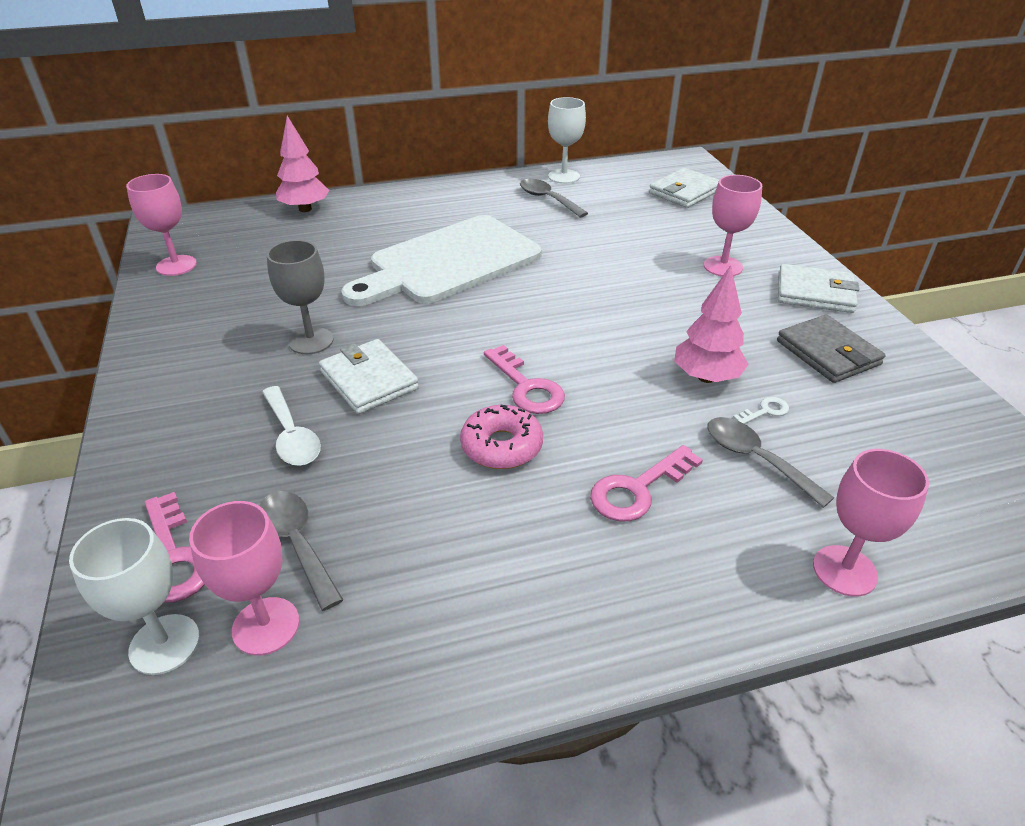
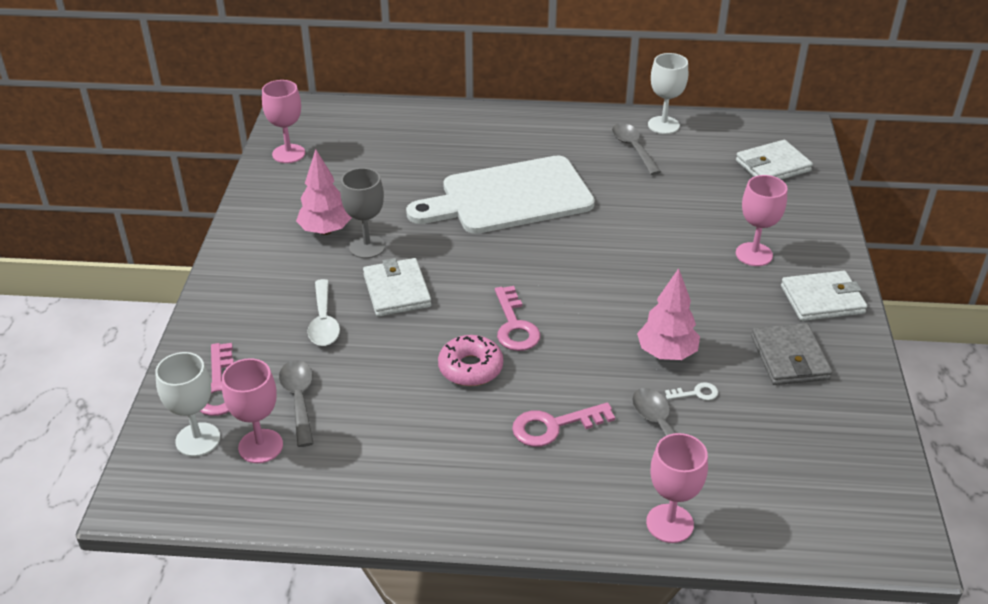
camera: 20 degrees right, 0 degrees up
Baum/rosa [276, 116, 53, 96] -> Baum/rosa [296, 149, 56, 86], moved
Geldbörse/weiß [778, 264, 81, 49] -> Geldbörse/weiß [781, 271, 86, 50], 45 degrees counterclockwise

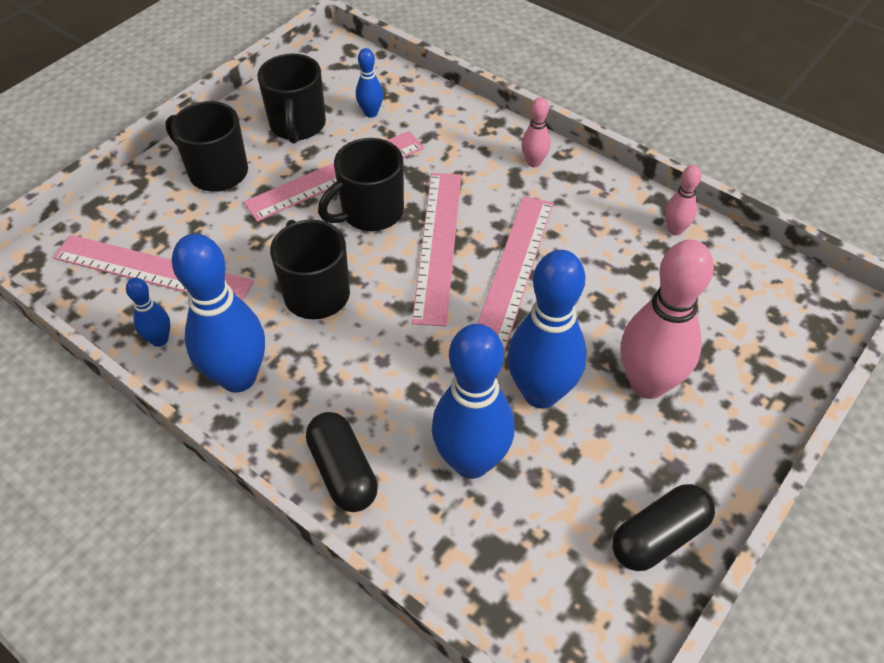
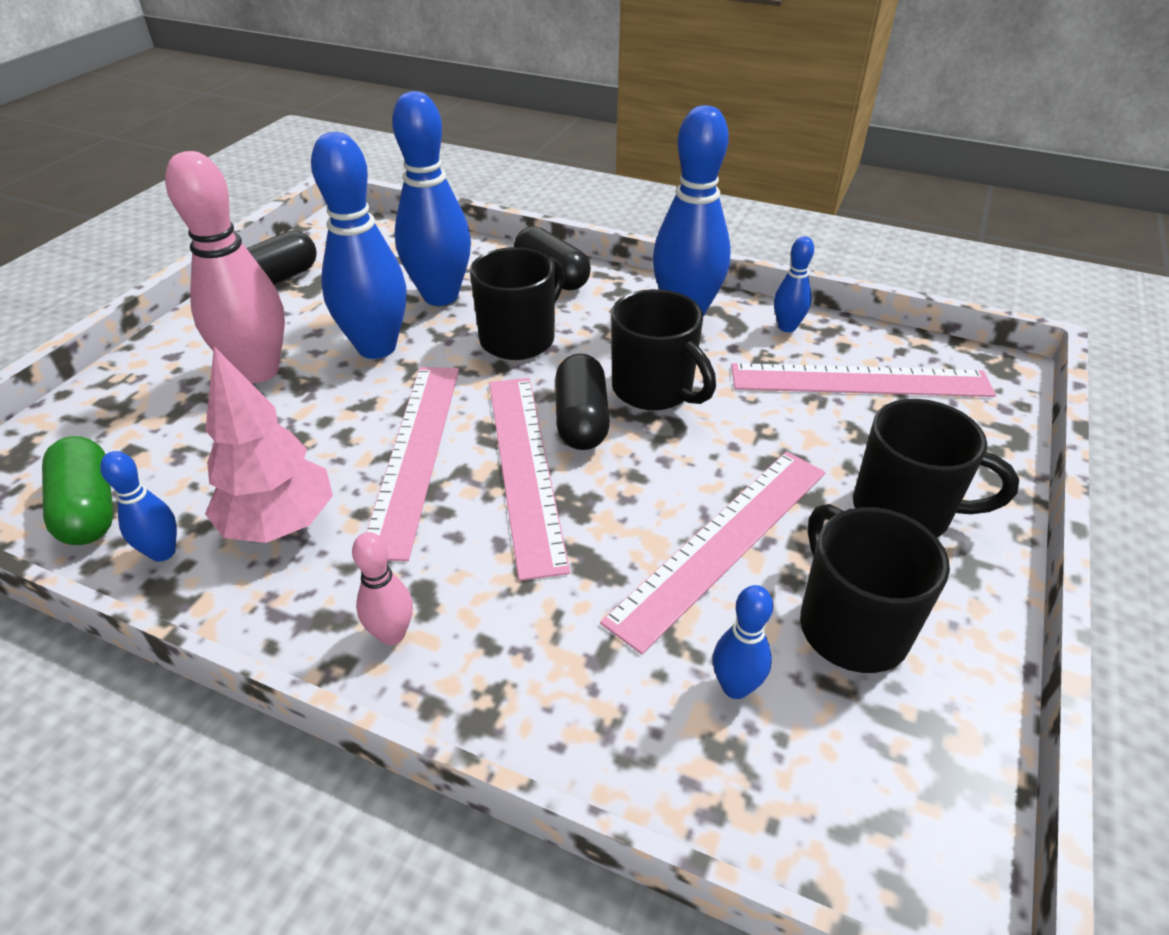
camera: 165 degrees right, 10 degrees down
Tasse/schwarz [318, 138, 86, 93] -> Tasse/schwarz [470, 247, 94, 113], moved
Bowlingkegel/rosa [665, 165, 37, 71] -> Bowlingkegel/blau [100, 451, 77, 111]
none -> Baum/rosa [205, 346, 128, 197]
none -> Kapsel/schwarz [555, 353, 55, 97]
none -> Kapsel/grün [42, 436, 72, 109]

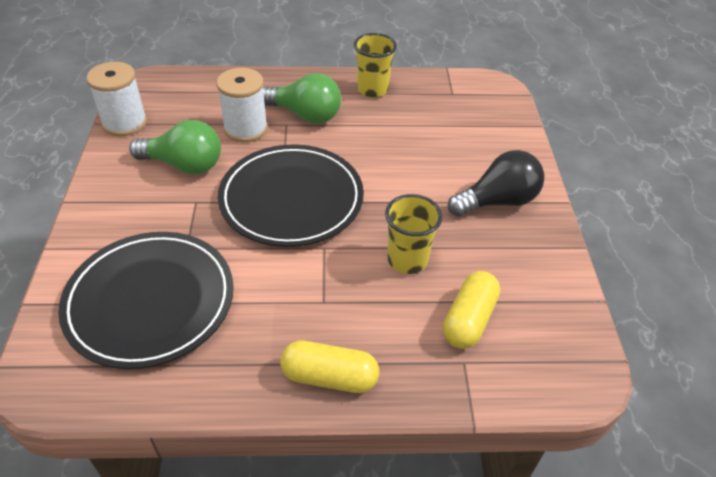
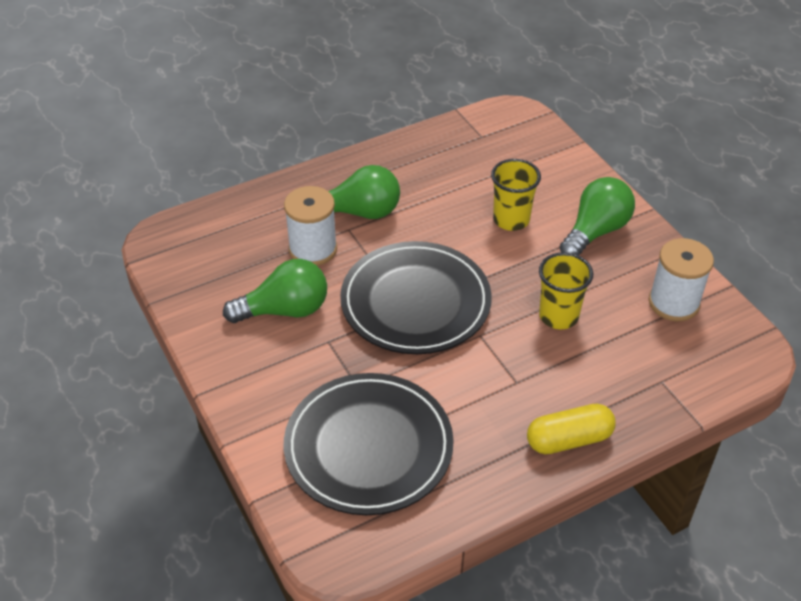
camera: 25 degrees left, 0 degrees up
Becher/gelb [354, 33, 43, 65] -> Becher/gelb [491, 159, 50, 72], moved
Garnrolle/weiß [86, 62, 61, 74] -> Garnrolle/weiß [649, 238, 65, 83], moved
Glühbirne/schwarz [448, 150, 97, 67] -> Glühbirne/grün [559, 177, 76, 79]
Kapsel/gelb [443, 271, 57, 78] -> none

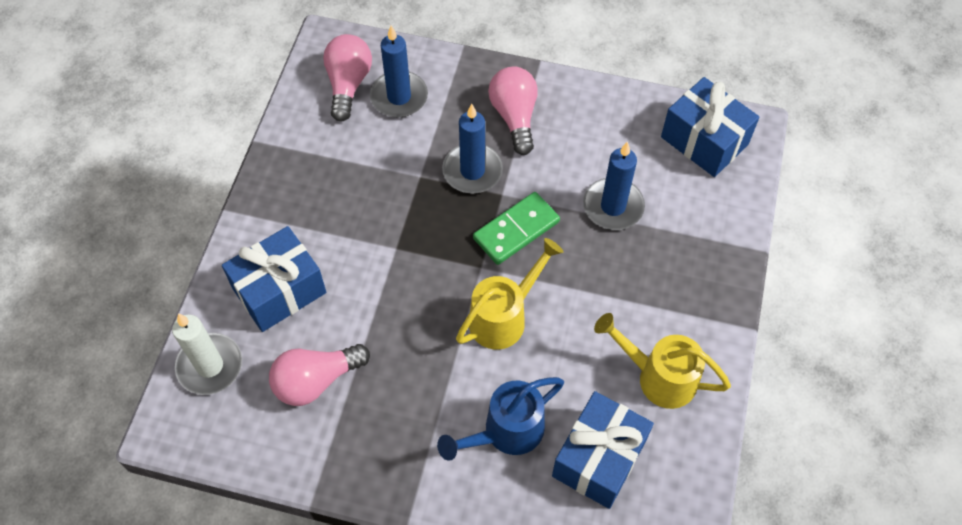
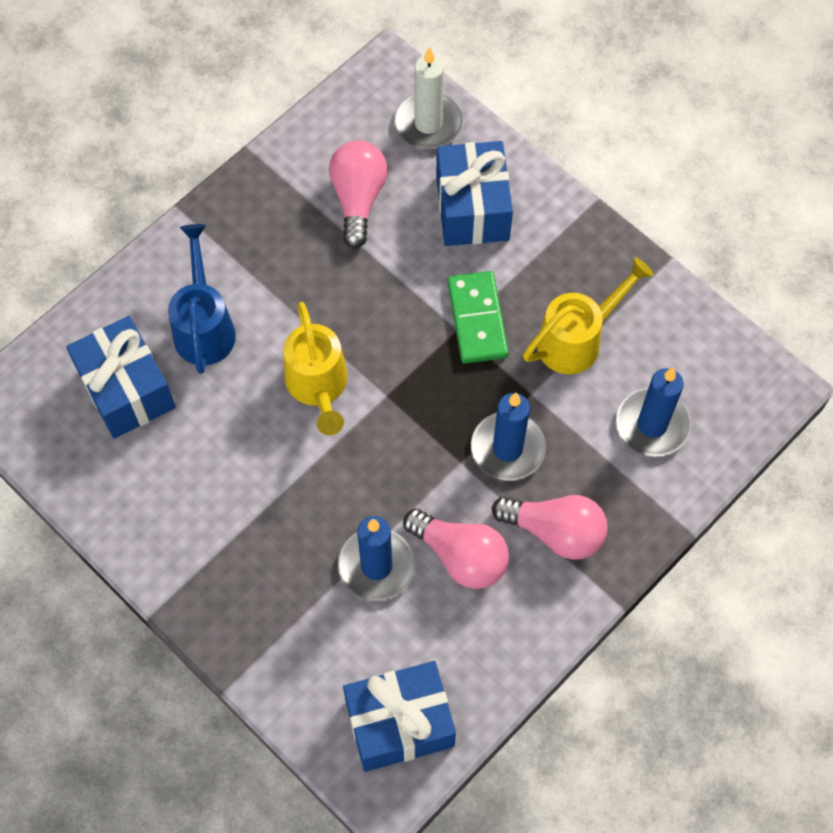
camera: 120 degrees right, 5 degrees up
Glühbirne/rosa [323, 34, 49, 88] -> Glühbirne/rosa [403, 508, 106, 81], moved
Dominostein/grün [473, 192, 87, 73] -> Dominostein/grün [448, 271, 61, 92], moved
Gießkanne/gelb [594, 313, 137, 96] -> Gießkanne/gelb [523, 257, 130, 117], moved

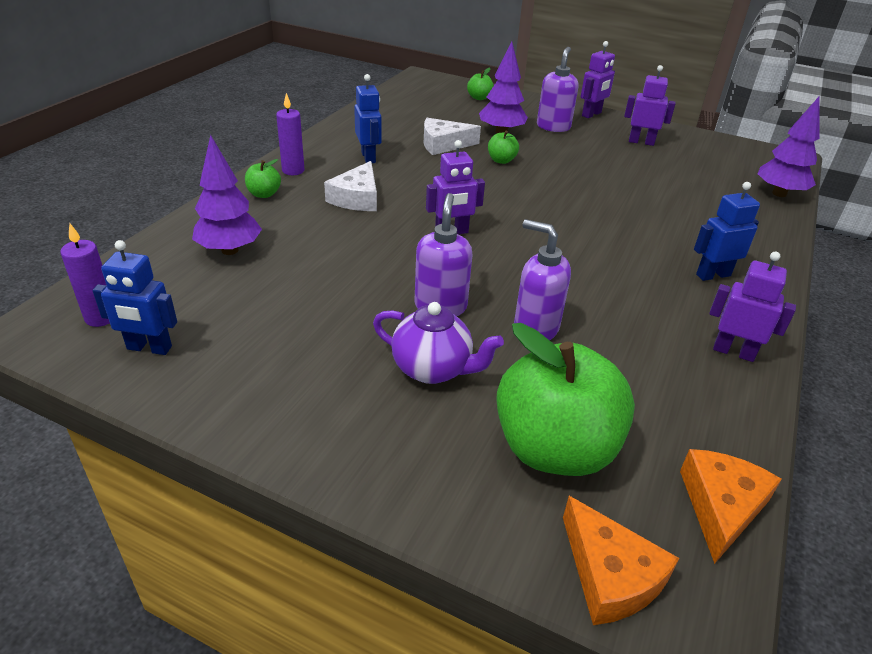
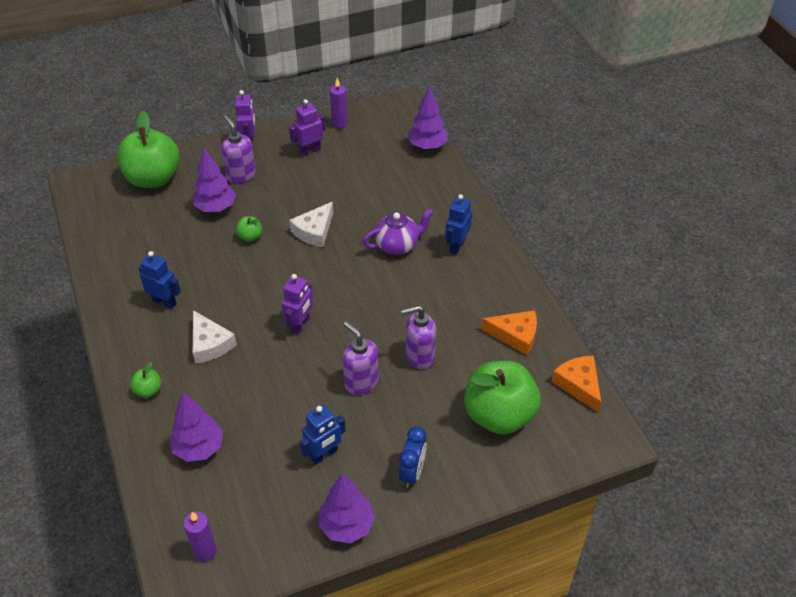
camera: 45 degrees left, 10 degrees up
Apfel/grün [467, 68, 27, 32] -> Apfel/grün [117, 111, 63, 77], x2.40
Kerze/lila [276, 93, 28, 82] -> Kerze/lila [330, 78, 18, 51], moved
Käse/weiß [424, 118, 57, 37] -> Käse/weiß [289, 202, 44, 45], moved
Roboter/blau [92, 240, 85, 115] -> Roboter/blau [300, 405, 46, 60], moved
Roboter/lila [709, 252, 87, 110] -> none
Teekanne/lila [373, 302, 131, 82] -> Teekanne/lila [363, 209, 70, 46], moved
Käse/orange [563, 496, 116, 129] -> Käse/orange [481, 310, 56, 45], moved
none -> Wecker/blau [399, 426, 28, 62]
none -> Baum/lila [319, 473, 56, 70]

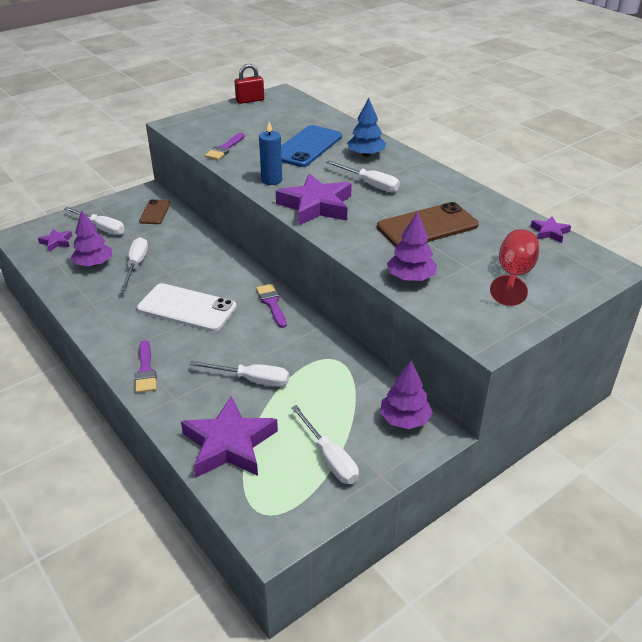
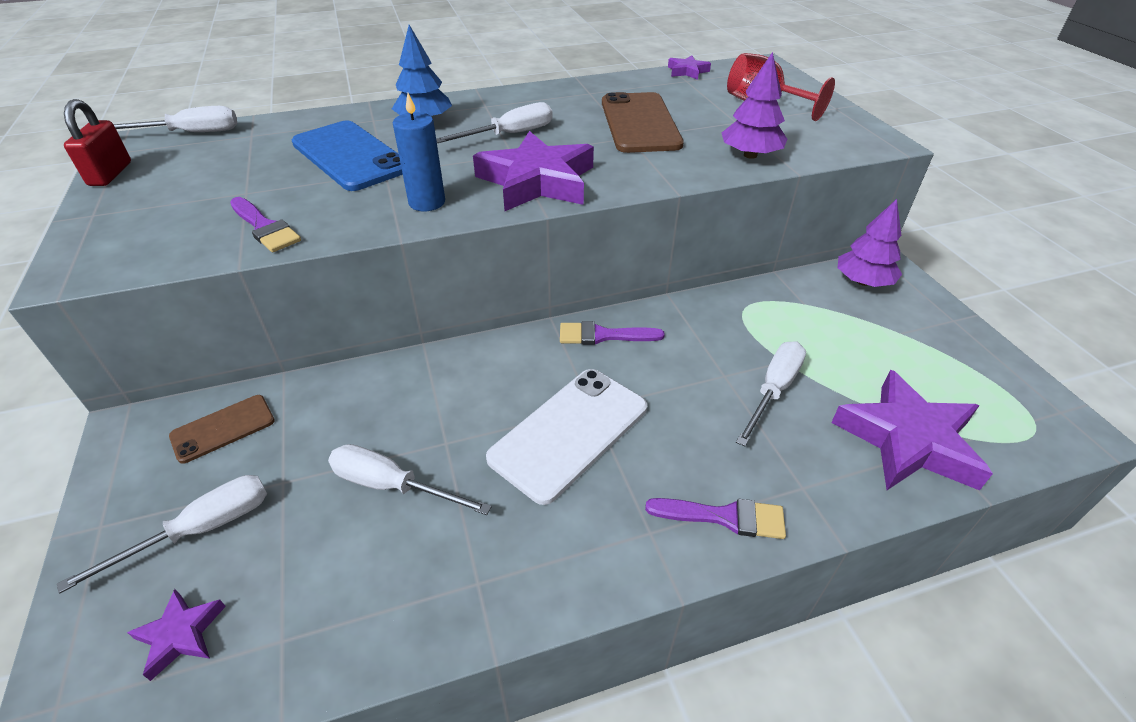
camera: 70 degrees left, 5 degrees up
Handy/braun [139, 199, 31, 25] -> Handy/braun [169, 395, 106, 69], 60 degrees counterclockwise
Baum/lila [71, 210, 41, 56] -> none
Schraubenzieher/weiß [291, 405, 68, 79] -> Schraubenzieher/weiß [114, 106, 123, 26], moved

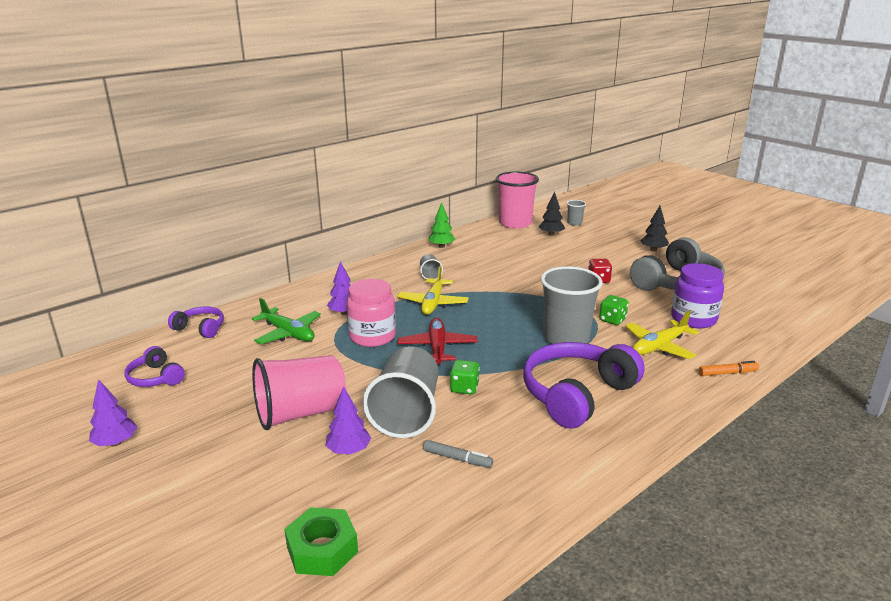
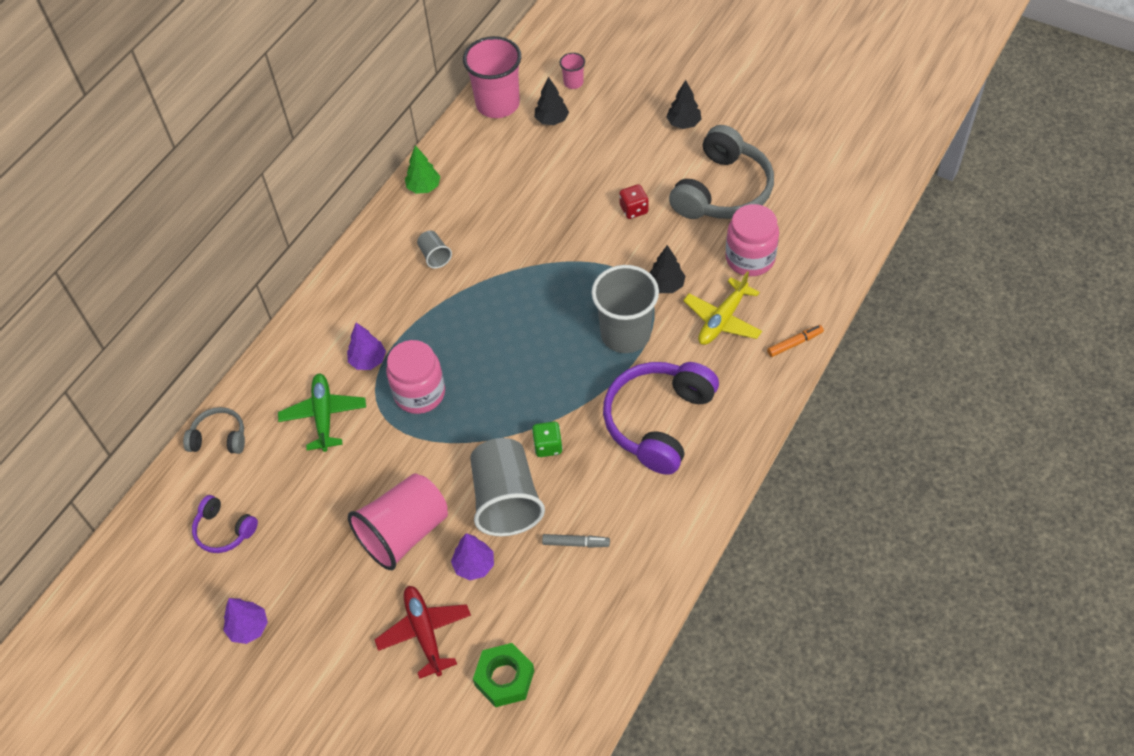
camera: 15 degrees left, 30 degrees up
Becher/grau [567, 200, 19, 26] -> Becher/rosa [560, 53, 25, 36]
Einmachglas/lila [671, 263, 53, 66] -> Einmachglas/rosa [725, 204, 54, 72]
Flugzeug/gelb [397, 266, 72, 49] -> none
Spielwürfel/grün [599, 295, 29, 30] -> Baum/schwarz [649, 245, 36, 48]
Flugzeug/grün [251, 298, 70, 46] -> Flugzeug/grün [278, 374, 88, 78], 120 degrees counterclockwise
Kopfhörer/lila [168, 307, 56, 31] -> Kopfhörer/grau [183, 407, 62, 47]
Flugzeug/rot [398, 318, 80, 47] -> Flugzeug/rot [374, 586, 97, 93], moved

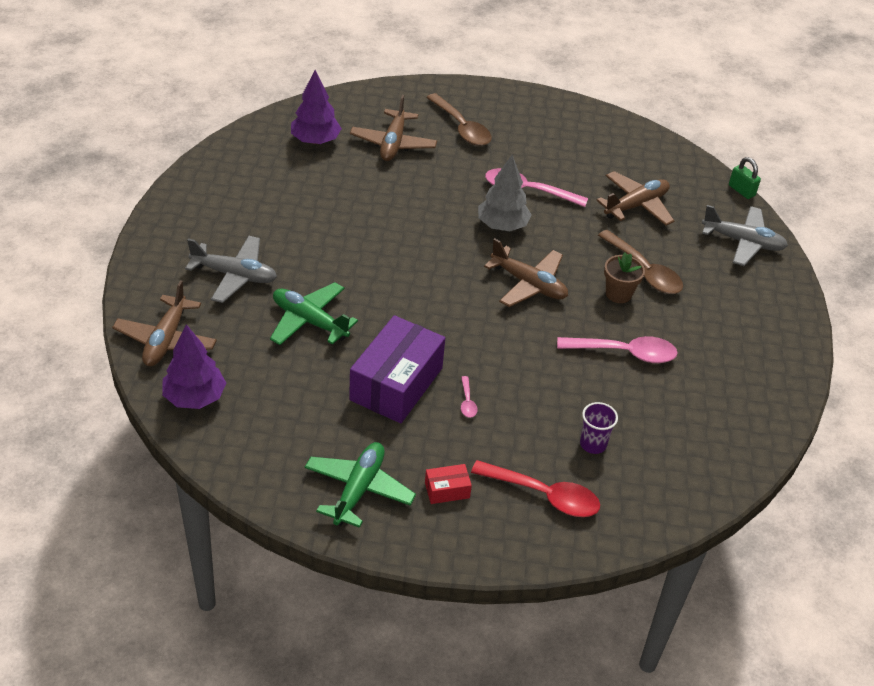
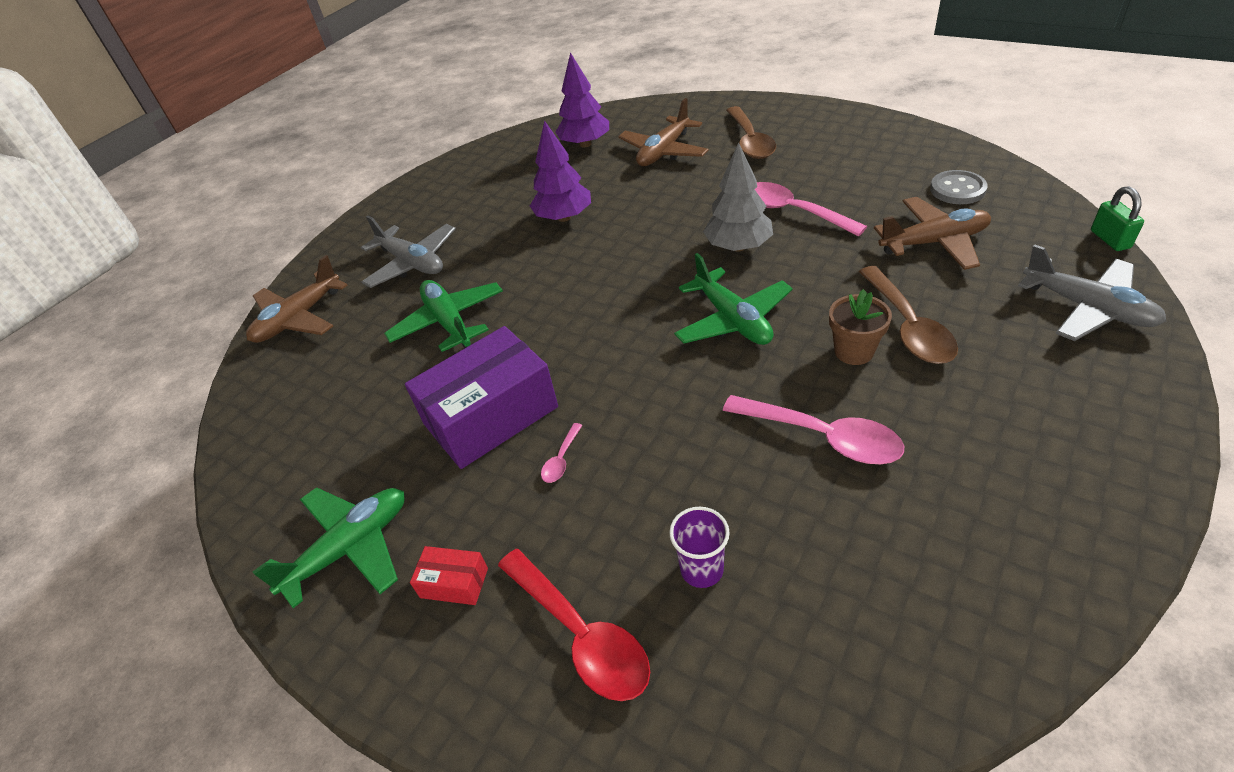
camera: 35 degrees right, 0 degrees up
Flugzeug/braun [484, 238, 84, 69] -> Flugzeug/grün [674, 253, 119, 92]
Baum/lila [162, 324, 64, 85] -> Baum/lila [530, 120, 61, 102], moved
none -> Knopf/grau [930, 170, 58, 34]

